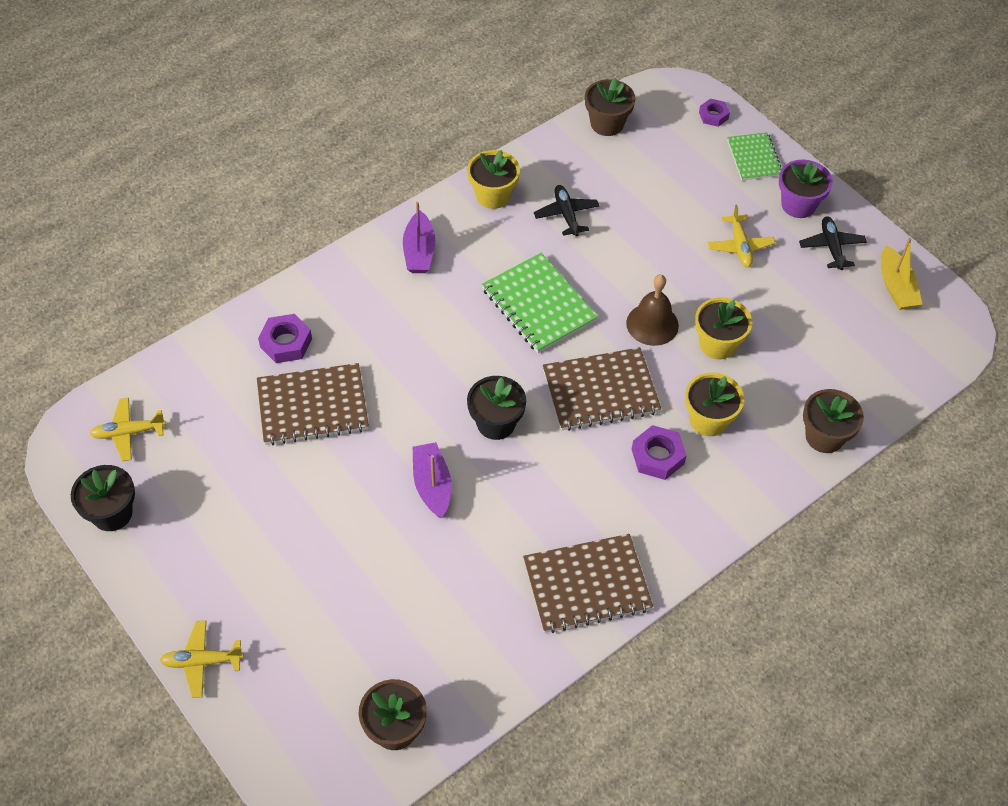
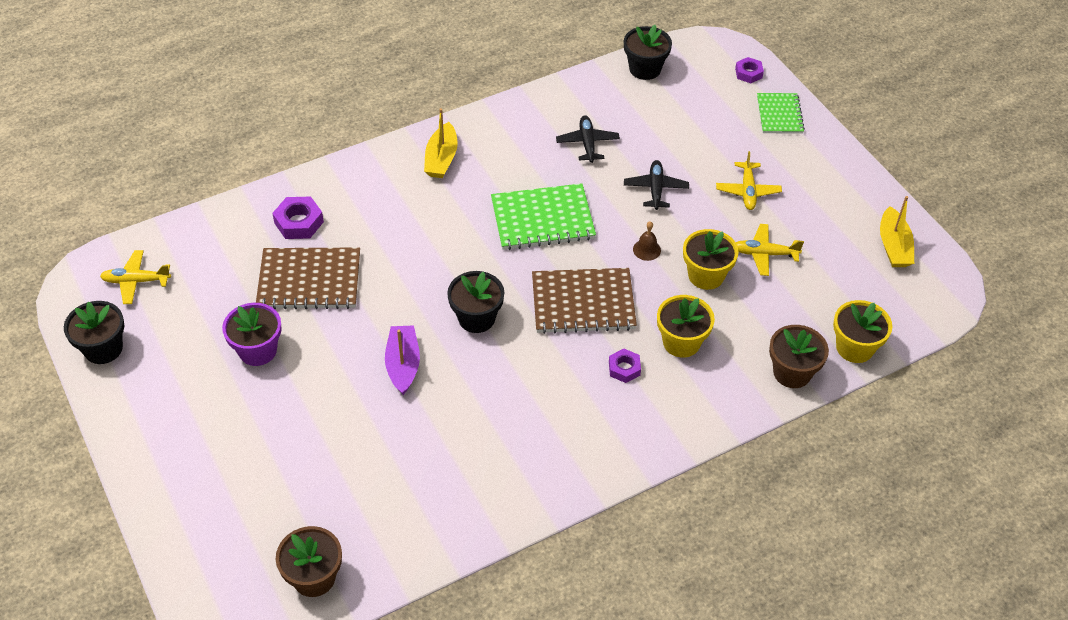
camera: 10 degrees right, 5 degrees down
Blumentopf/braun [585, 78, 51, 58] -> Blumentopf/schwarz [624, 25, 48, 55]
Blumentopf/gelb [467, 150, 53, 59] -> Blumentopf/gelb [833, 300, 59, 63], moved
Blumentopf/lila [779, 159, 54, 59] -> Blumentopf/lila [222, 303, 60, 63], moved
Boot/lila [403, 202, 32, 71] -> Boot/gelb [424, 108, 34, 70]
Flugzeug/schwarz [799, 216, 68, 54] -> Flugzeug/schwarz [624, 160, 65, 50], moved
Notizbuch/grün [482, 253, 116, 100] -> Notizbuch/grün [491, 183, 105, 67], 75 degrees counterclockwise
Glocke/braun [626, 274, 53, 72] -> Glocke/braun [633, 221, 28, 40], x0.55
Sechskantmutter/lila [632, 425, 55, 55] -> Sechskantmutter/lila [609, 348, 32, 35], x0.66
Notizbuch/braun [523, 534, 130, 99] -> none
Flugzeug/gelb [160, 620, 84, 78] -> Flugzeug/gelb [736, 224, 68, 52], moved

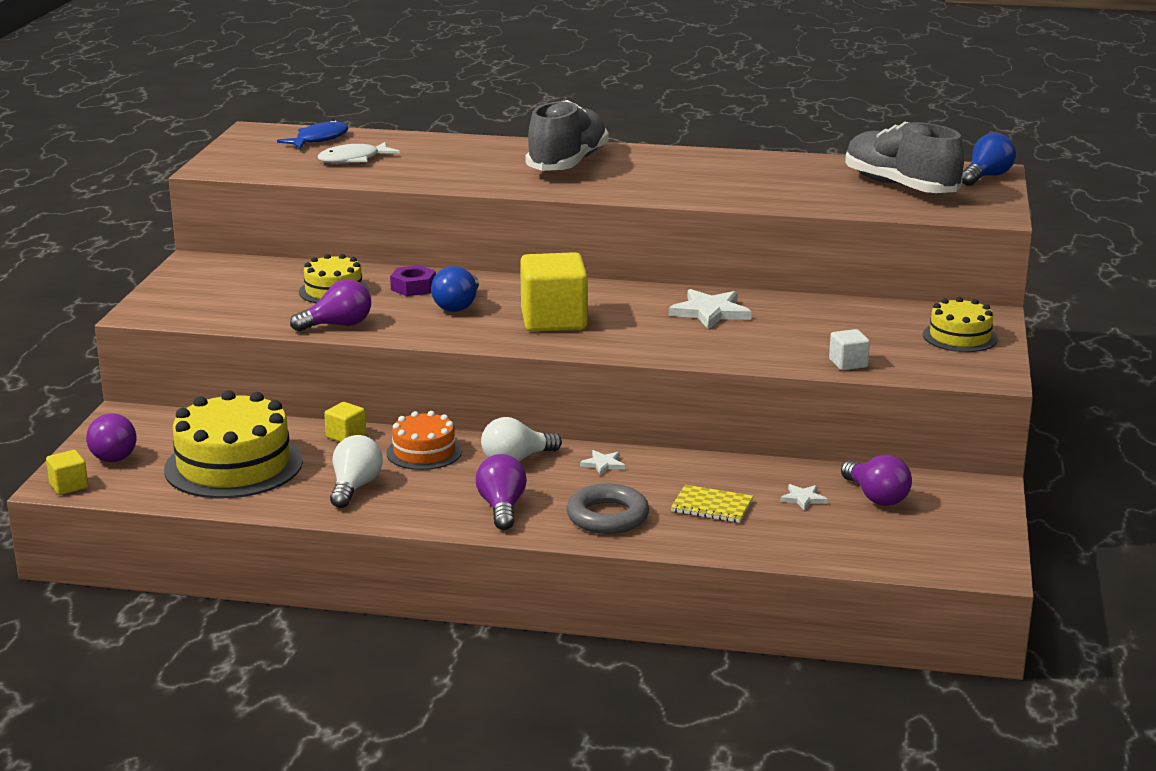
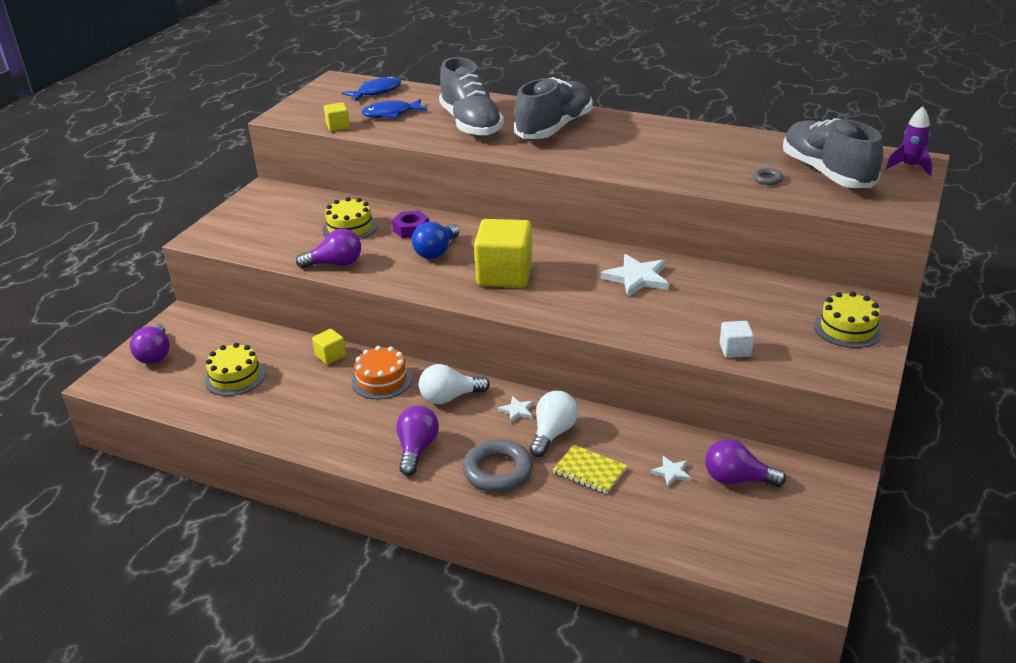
camera: 15 degrees right, 10 degrees up
Glühbirne/blau [962, 133, 54, 53] -> Rakete/lila [886, 106, 47, 70]
Fisch/weiß [318, 142, 82, 22] -> Fisch/blau [362, 99, 65, 19]
Kuchen/gelb [164, 390, 139, 108] -> Kuchen/gelb [204, 343, 62, 53], x0.56
Glühbirne/weiß [330, 435, 53, 73] -> Glühbirne/weiß [530, 391, 48, 66], moved
Kubus/gelb [46, 450, 42, 45] -> Kubus/gelb [324, 102, 26, 30], moved
Glühbirne/lila [841, 455, 71, 51] -> Glühbirne/lila [705, 439, 81, 48], 120 degrees clockwise
none -> Schuh/grau [439, 57, 65, 80]
none -> Ring/grau [753, 168, 30, 17]

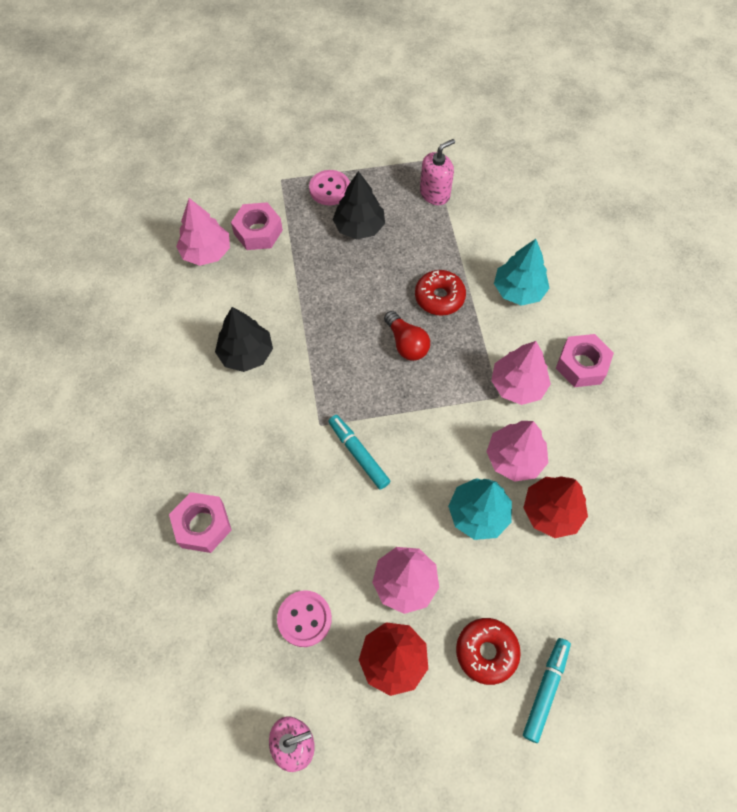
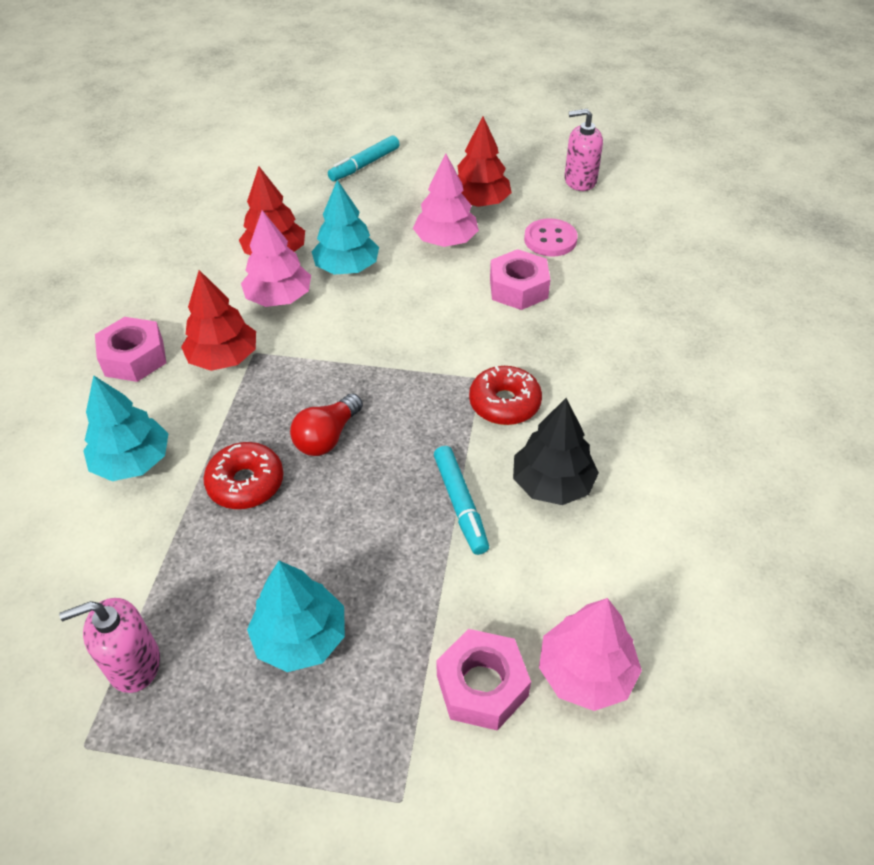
camera: 160 degrees left, 15 degrees down
Knopf/rosa [309, 170, 41, 35] -> none
Baum/schwarz [332, 171, 53, 69] -> Baum/türkis [247, 561, 98, 111]
Glühbirne/rot [384, 311, 46, 50] -> Glühbirne/rot [290, 393, 73, 63], 135 degrees counterclockwise
Baum/rosa [491, 341, 60, 64] -> Baum/rot [181, 270, 75, 101]
Filzstift/türkis [328, 415, 62, 74] -> Filzstift/türkis [434, 446, 55, 109], moved
Sechskantmutter/rosa [169, 492, 63, 61] -> Sechskantmutter/rosa [490, 249, 60, 61], moved
Donut/rot [456, 618, 65, 67] -> Donut/rot [469, 366, 73, 59], moved

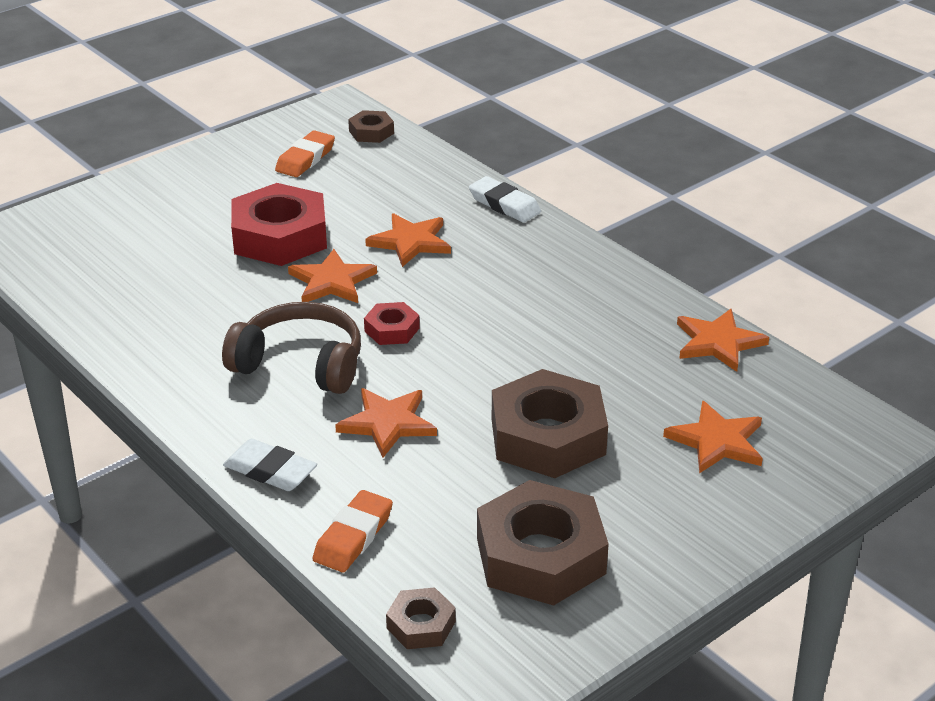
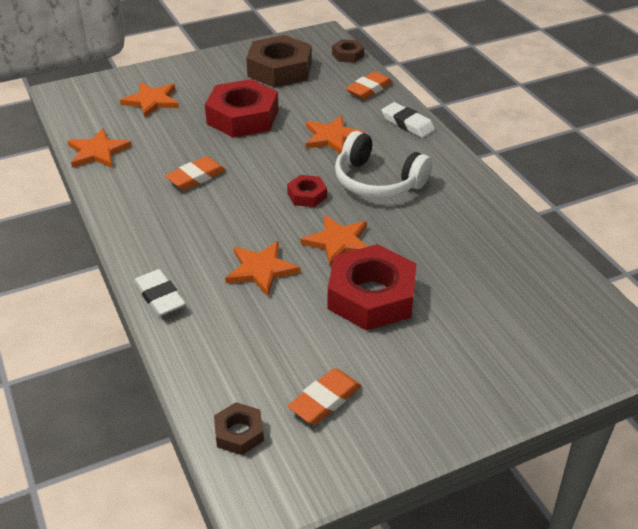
camera: 165 degrees left, 5 degrees up
Kopfhörer/braun [222, 302, 139, 92] -> Kopfhörer/weiß [335, 131, 97, 67]
Sechskantmutter/braun [492, 369, 116, 109] -> Sechskantmutter/rot [205, 79, 74, 59]
none -> Radiergummi/orange [165, 156, 61, 34]

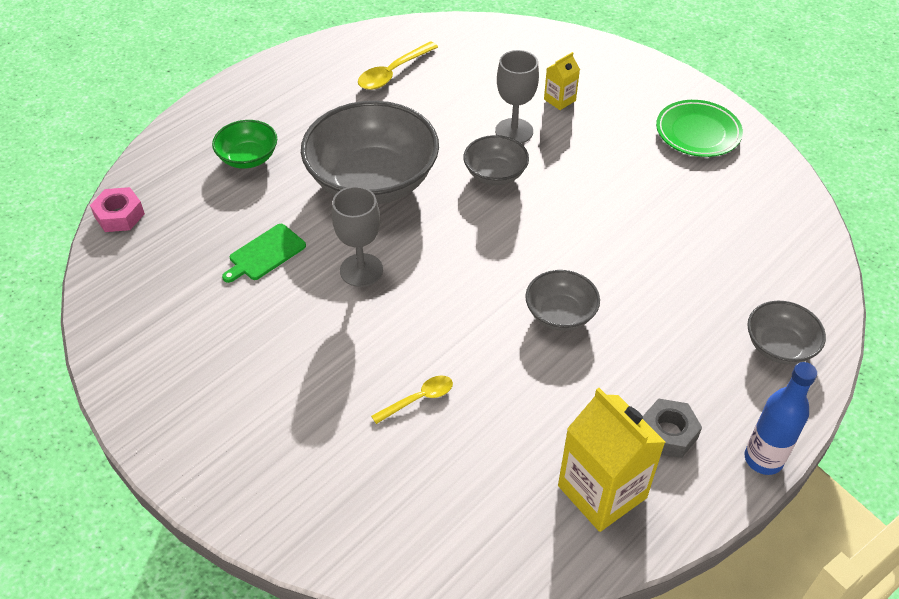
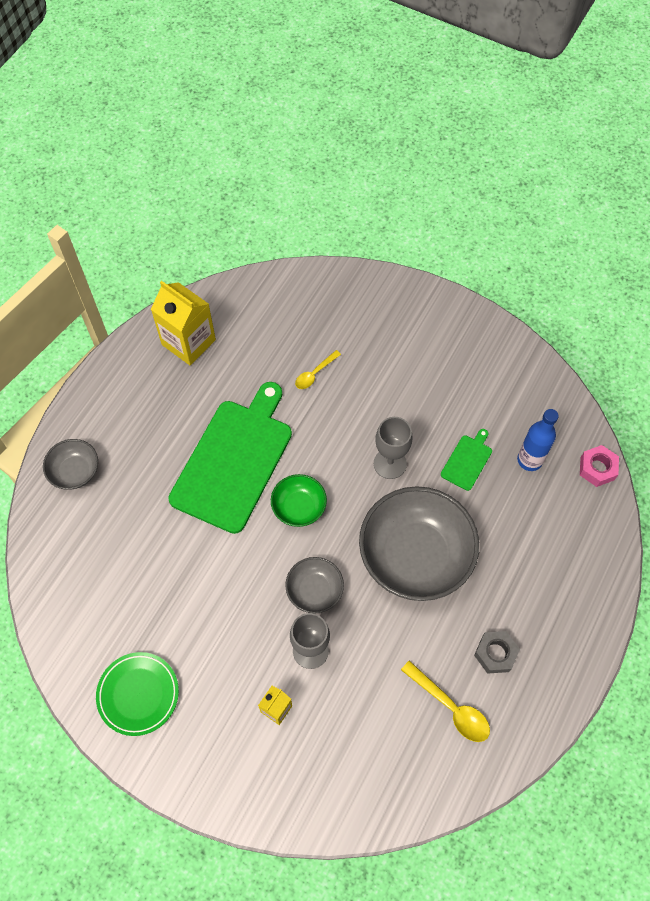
camera: 165 degrees right, 15 degrees up
Löffel/gelb [358, 41, 80, 49] -> Löffel/gelb [401, 661, 89, 81], 105 degrees clockwise
Schüssel/grün [212, 120, 65, 49] -> Schüssel/grün [271, 474, 56, 53], moved
Schüssel/grau [525, 270, 75, 61] -> Schneidebrett/grün [168, 382, 124, 152]
Flasche/blau [744, 362, 73, 113] -> Flasche/blau [517, 409, 42, 62], moved
Sechskantmutter/grau [643, 398, 59, 60] -> Sechskantmutter/grau [474, 631, 46, 43], moved

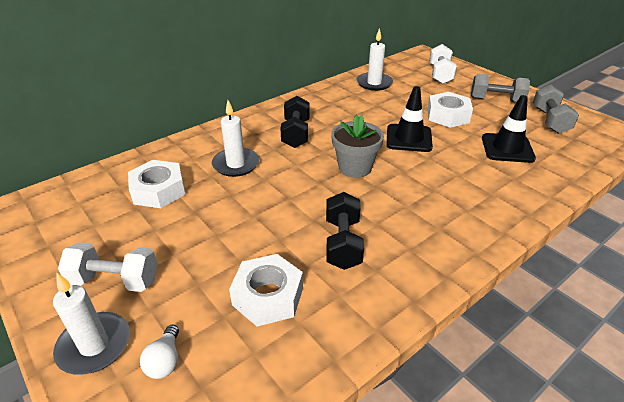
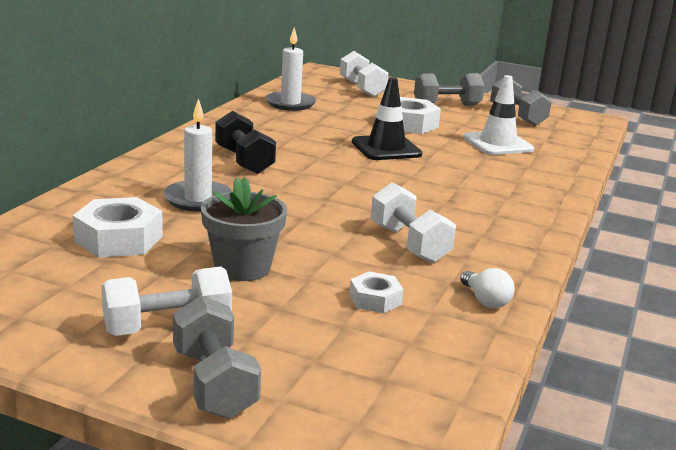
camera: 30 degrees left, 15 degrees down
Leitkegel/schwarz [482, 95, 54, 68] -> Leitkegel/weiß [463, 75, 71, 80]
Blumentopf/grau [331, 115, 53, 63] -> Blumentopf/grau [201, 177, 86, 104], moved
Hantel/schwarz [326, 192, 38, 78] -> Hantel/weiß [370, 182, 86, 81]
Sechskantmutter/weiß [229, 254, 74, 72] -> Sechskantmutter/weiß [349, 271, 54, 42], x0.57
Kerze/weiß [53, 273, 77, 102] -> Hantel/grau [173, 296, 88, 123]
Glühbirne/weiß [140, 325, 39, 54] -> Glühbirne/weiß [460, 268, 55, 40], moved

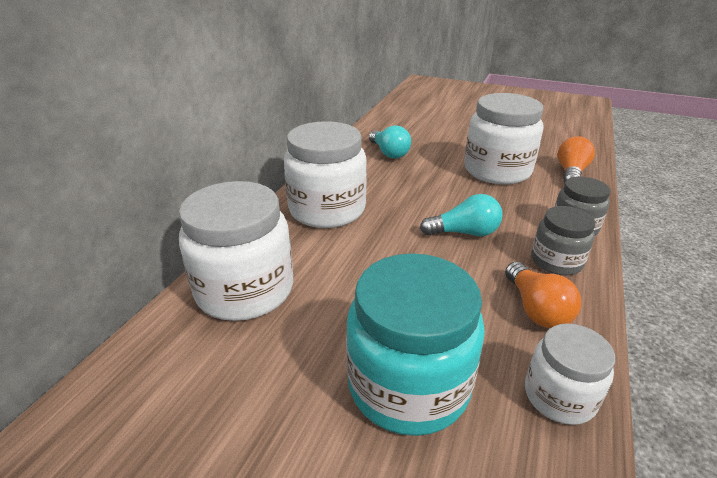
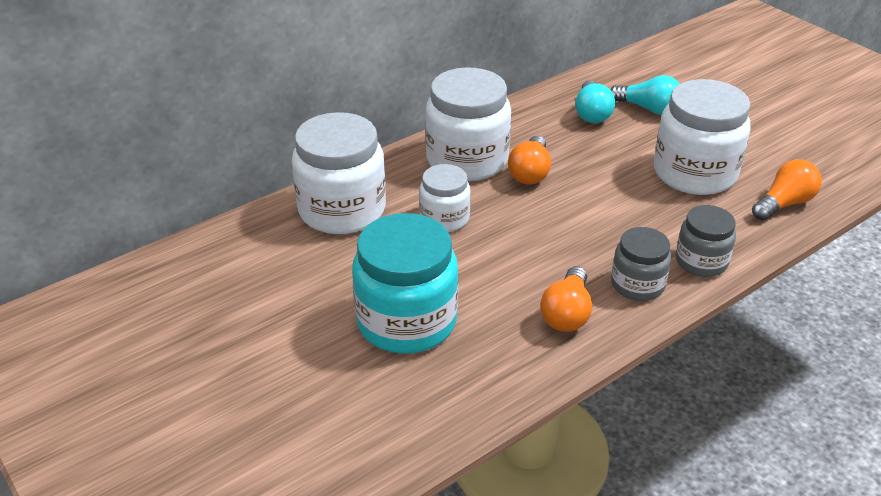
camera: 30 degrees right, 5 degrees up
Glühbirne/türkis [420, 194, 83, 42] -> Glühbirne/türkis [610, 75, 69, 40], moved
Einmachglas/weiß [525, 323, 90, 102] -> Einmachglas/weiß [419, 164, 52, 68], moved
none -> Glühbirne/orange [508, 136, 43, 49]

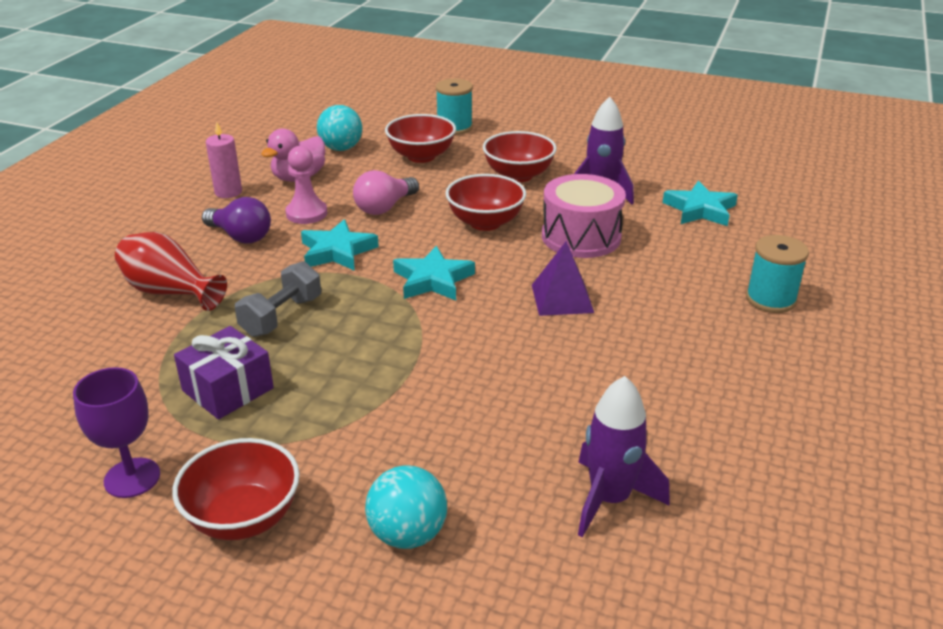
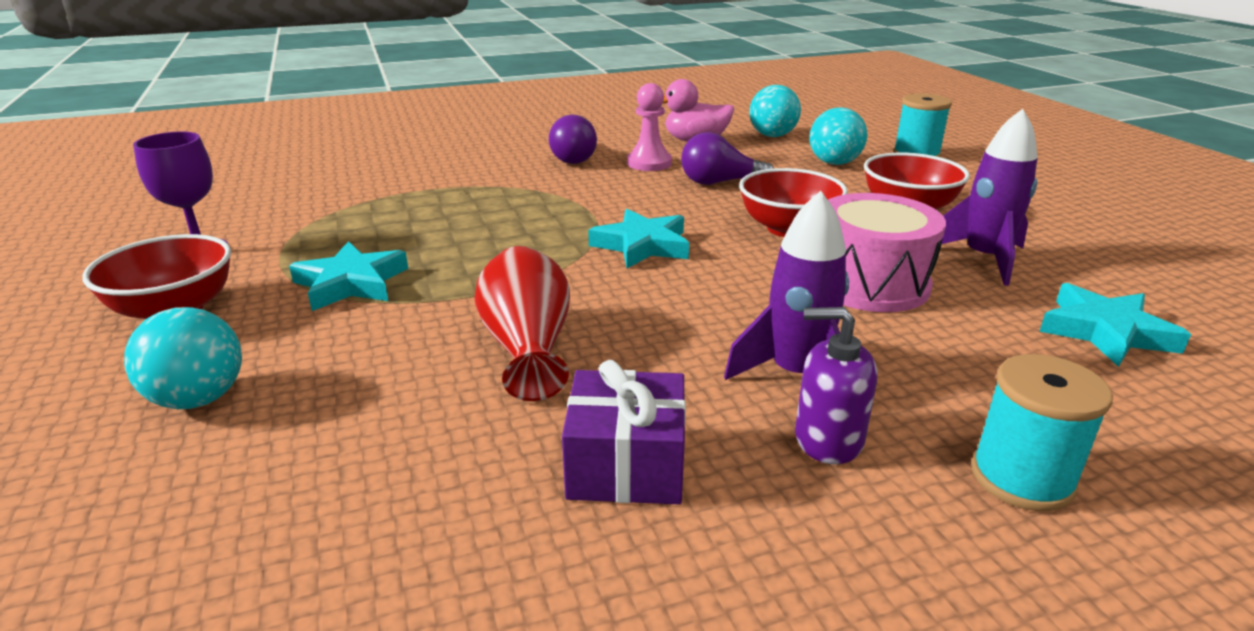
camera: 50 degrees right, 5 degrees down
Schüssel/rot [385, 114, 71, 49] -> Ball/türkis [810, 107, 57, 58]
Kerze/rosa [206, 122, 36, 76] -> none
Glühbirne/rosa [353, 170, 66, 45] -> Glühbirne/lila [681, 132, 93, 53]
Stern/türkis [301, 219, 78, 52] -> Stern/türkis [289, 241, 119, 70], moved
Vase/rot [115, 232, 112, 79] -> Vase/rot [475, 246, 95, 155], moved
Pyramide/lila [532, 241, 62, 75] -> none
Hantel/grau [235, 261, 86, 76] -> none
Geschenk/lila [174, 326, 100, 93] -> Geschenk/lila [562, 360, 124, 144], moved
Rakete/lila [578, 376, 92, 161] -> Rakete/lila [724, 191, 125, 189], moved
none -> Seifenspender/lila [795, 307, 82, 157]

